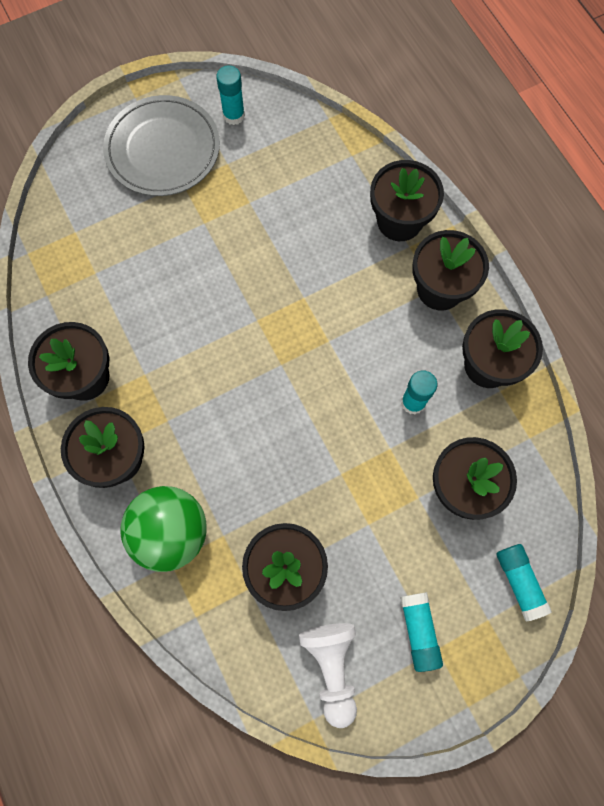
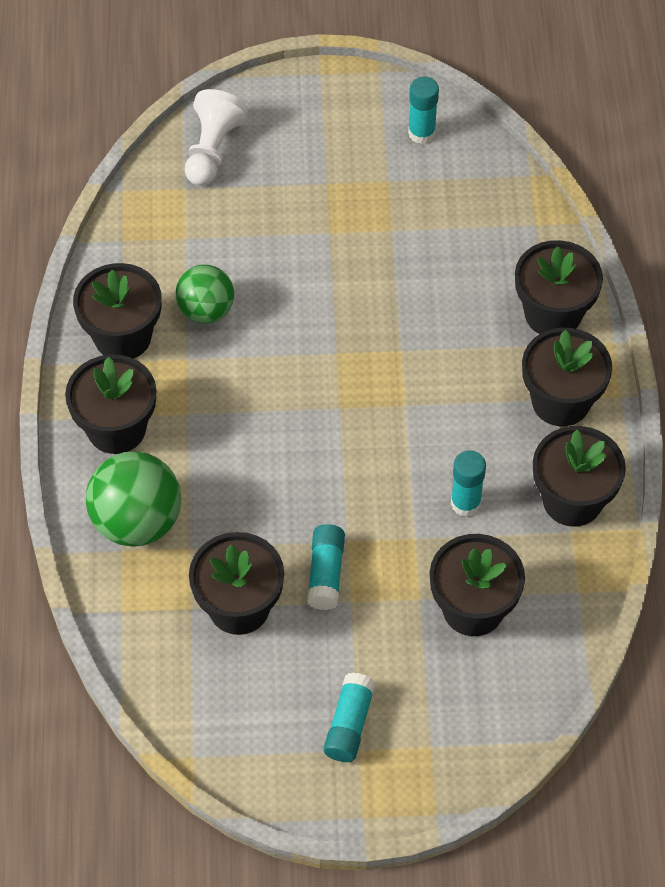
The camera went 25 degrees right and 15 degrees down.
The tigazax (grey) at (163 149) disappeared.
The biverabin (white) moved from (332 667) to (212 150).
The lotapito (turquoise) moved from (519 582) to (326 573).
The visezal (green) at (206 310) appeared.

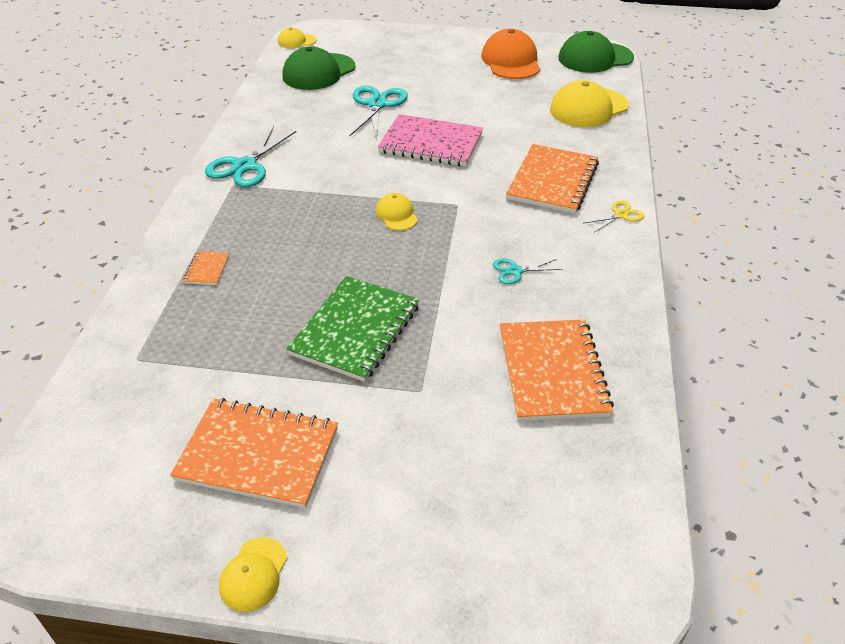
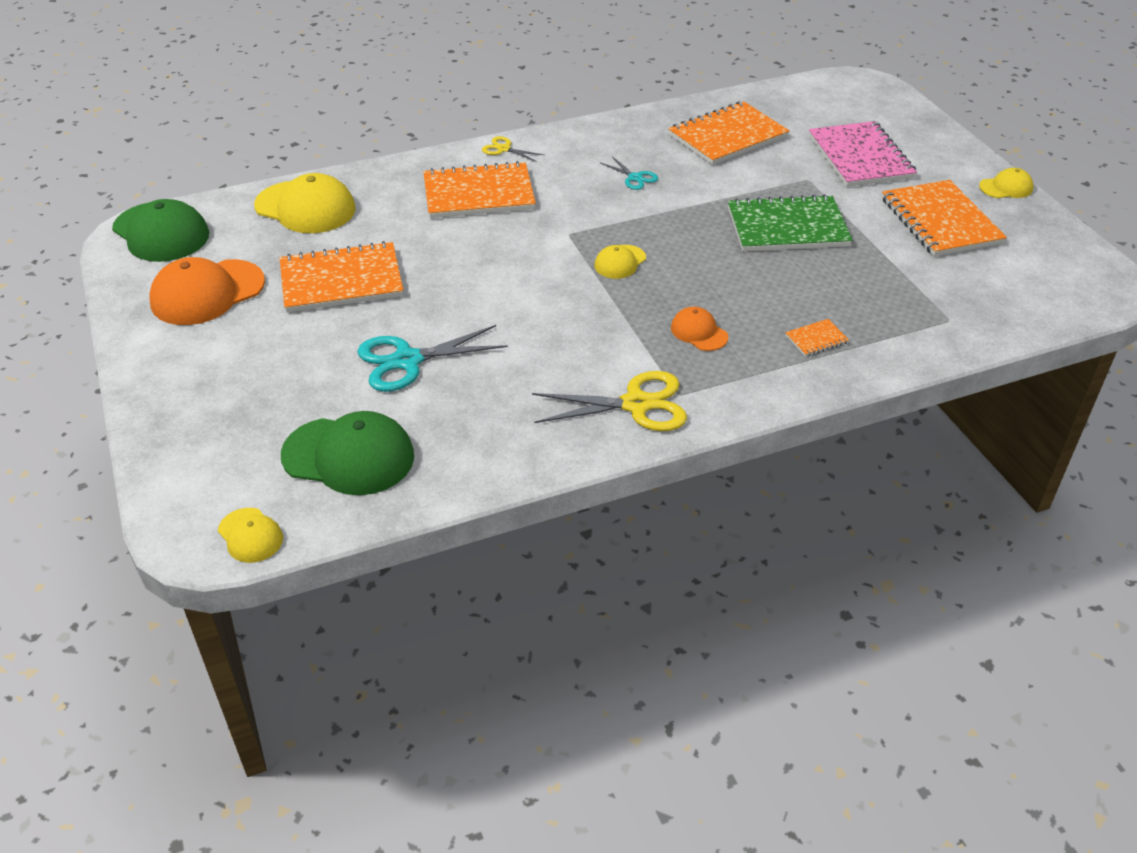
The camera went 120 degrees left and 0 degrees up.
The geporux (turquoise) at (245 166) became the geporux (yellow) at (636 404).
The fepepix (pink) moved from (431 143) to (860 157).
The fepepix (orange) at (341 280) appeared.
The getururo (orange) at (699 332) appeared.

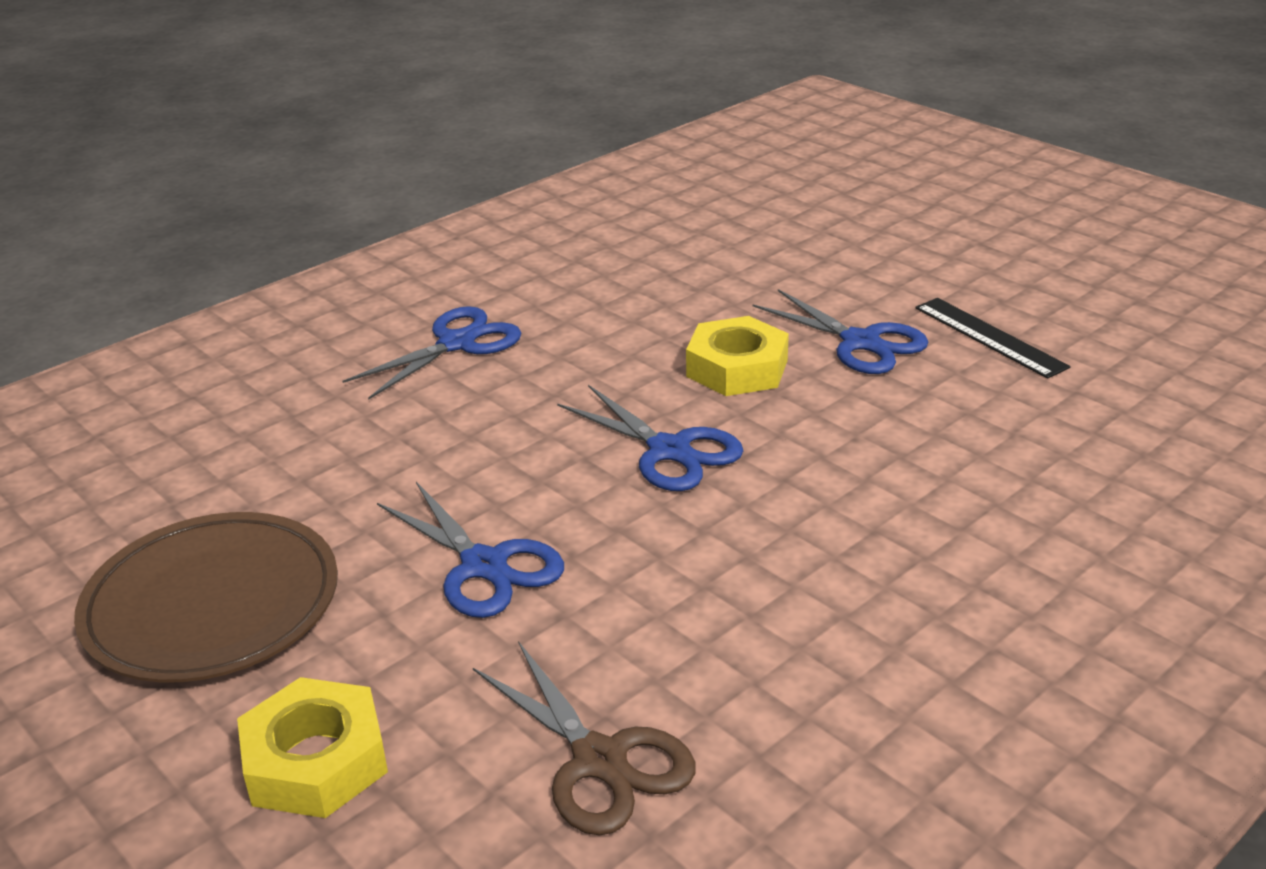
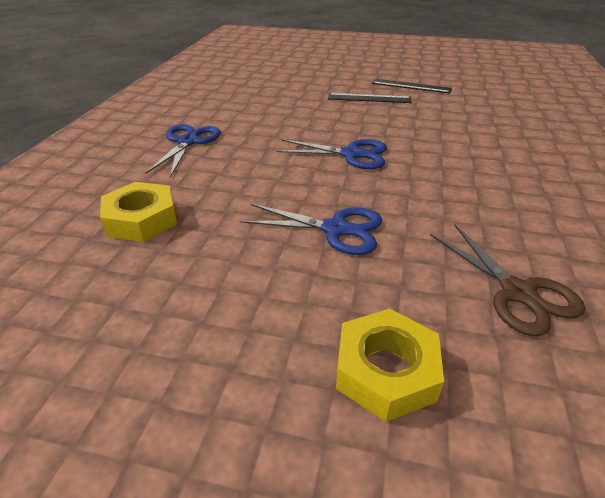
The camera went 35 degrees left and 5 degrees up.
The tigazax (brown) at (212 604) disappeared.
The geporux (brown) at (600 760) turned 45 degrees clockwise.
The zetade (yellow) moved from (737 368) to (141 219).
The geporux (blue) at (860 342) was replaced by the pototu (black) at (369 98).

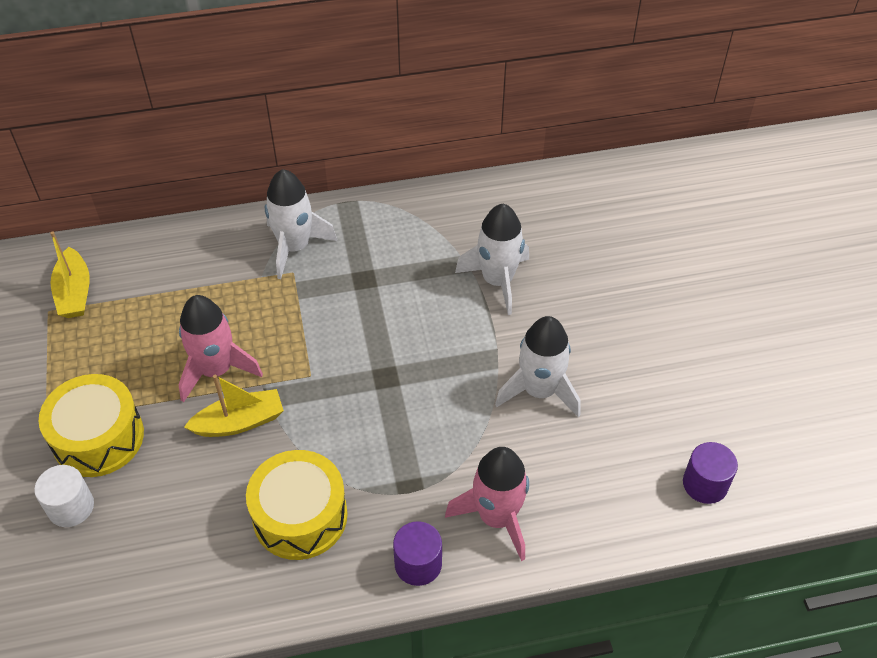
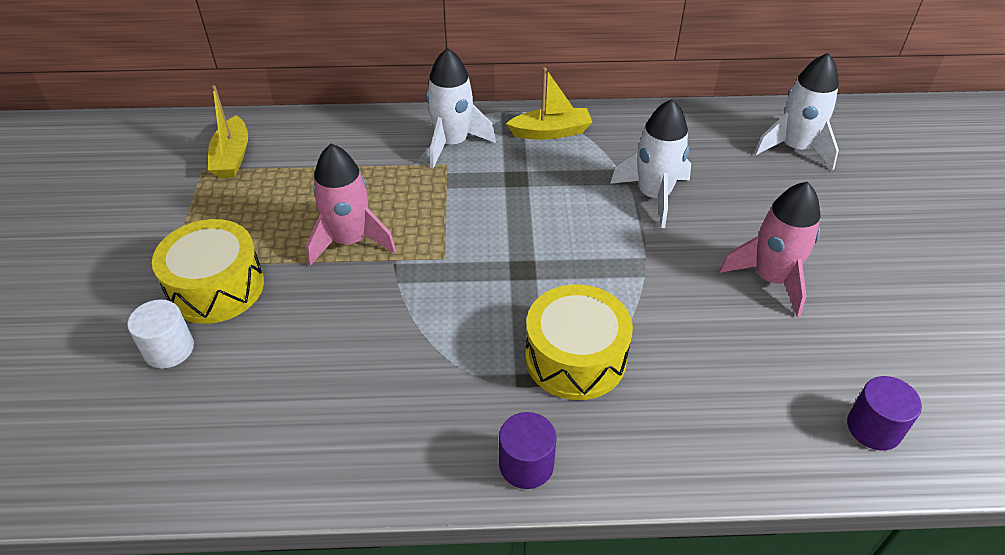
The camera went 10 degrees right and 5 degrees down.
The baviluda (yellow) moved from (239 422) to (551 132).
The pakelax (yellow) moved from (300 516) to (575 357).
The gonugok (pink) moved from (497 518) to (771 279).
The gonugok (white) moved from (539 391) to (795 148).

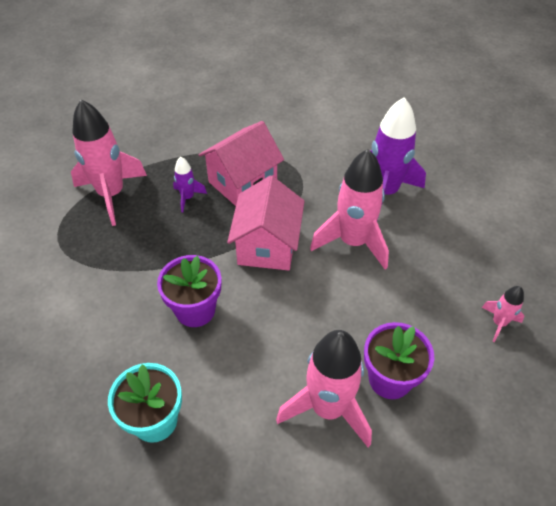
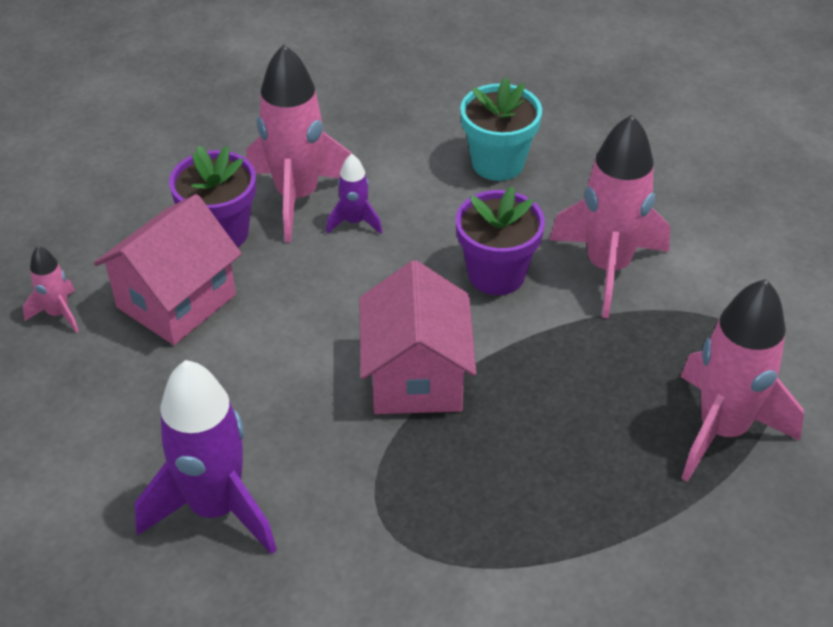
The camera went 170 degrees right and 5 degrees down.
The gonugok (purple) moved from (187 197) to (354 222).
The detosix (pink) moved from (242 183) to (176 301).
The gonugok (pink) moved from (353 242) to (607 267).

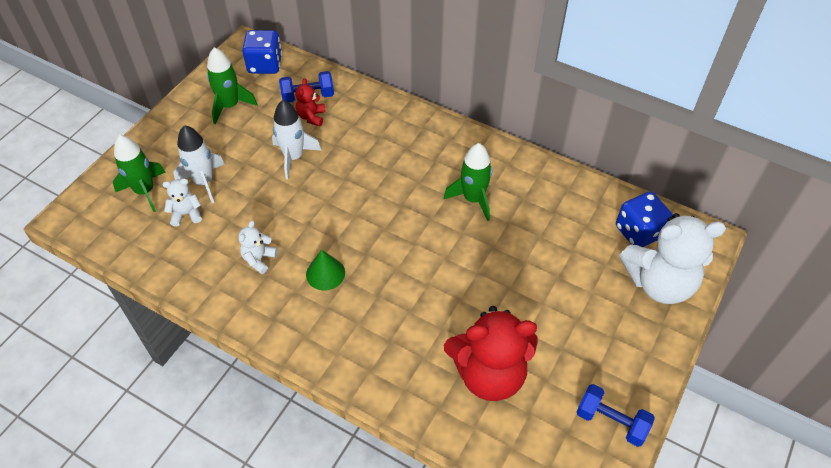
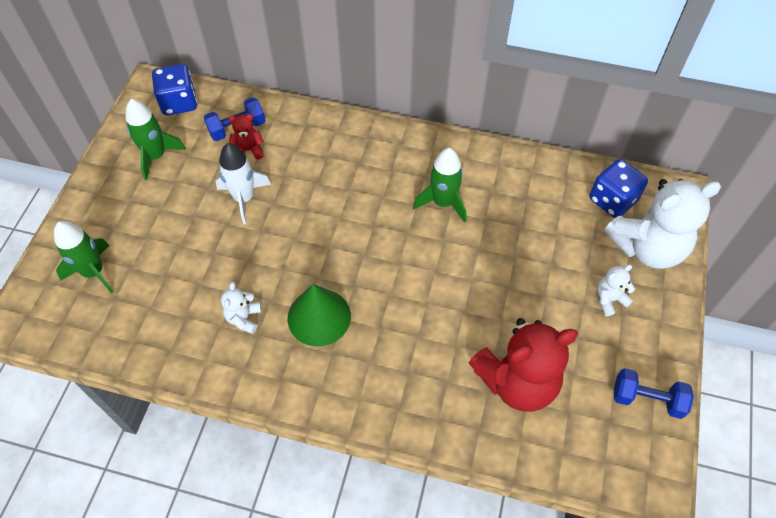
The camera went 15 degrees left and 5 degrees up.
The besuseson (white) moved from (186 214) to (609 299).
The gonugok (white) at (204 182) disappeared.
The besuseson (red) at (311 117) turned 90 degrees clockwise.
The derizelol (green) at (325 273) changed to 1.53 times the size.

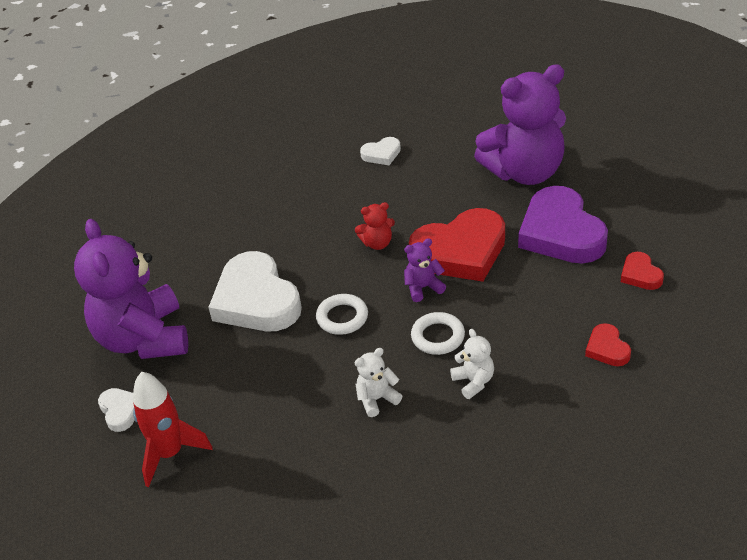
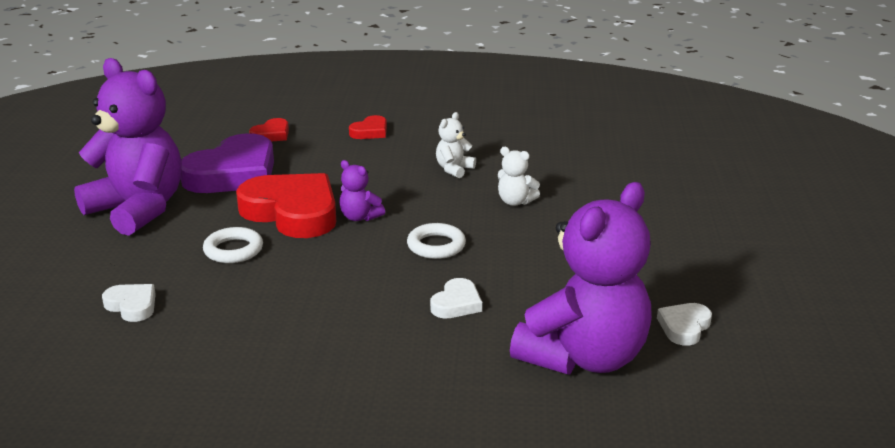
The camera went 125 degrees left and 15 degrees down.
The gonugok (red) at (170 453) disappeared.
The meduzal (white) at (256 300) changed to 0.46 times the size.
The besuseson (red) at (377 243) disappeared.
The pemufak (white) moved from (438 337) to (233 250).

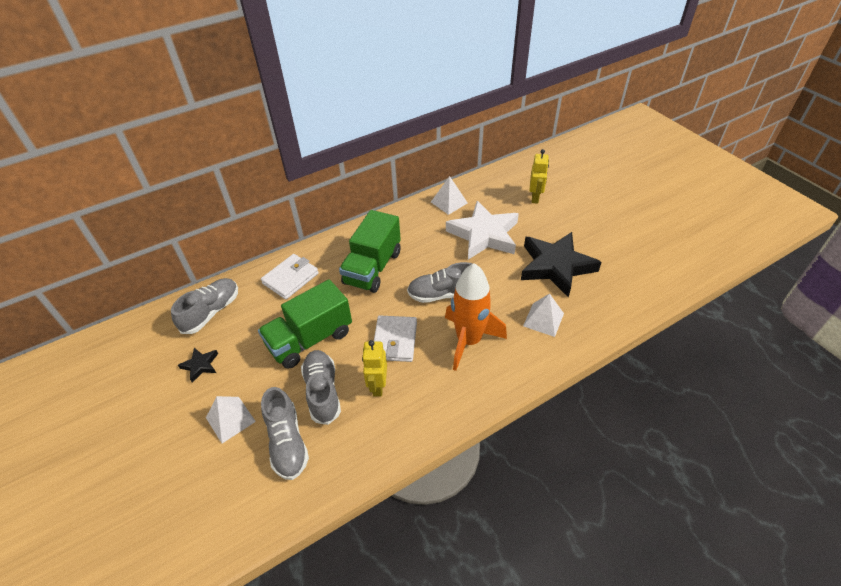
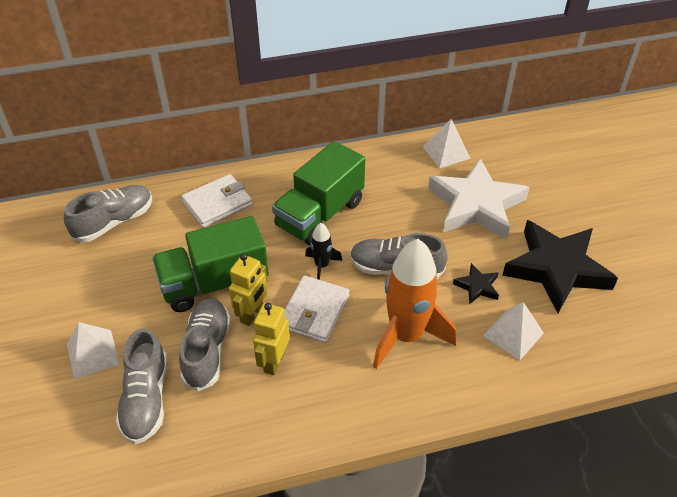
The camera went 15 degrees right and 0 degrees up.
The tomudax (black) moved from (200 365) to (477 286).
The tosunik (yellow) moved from (535 197) to (252 314).
The gonugok (black) at (322 265) appeared.

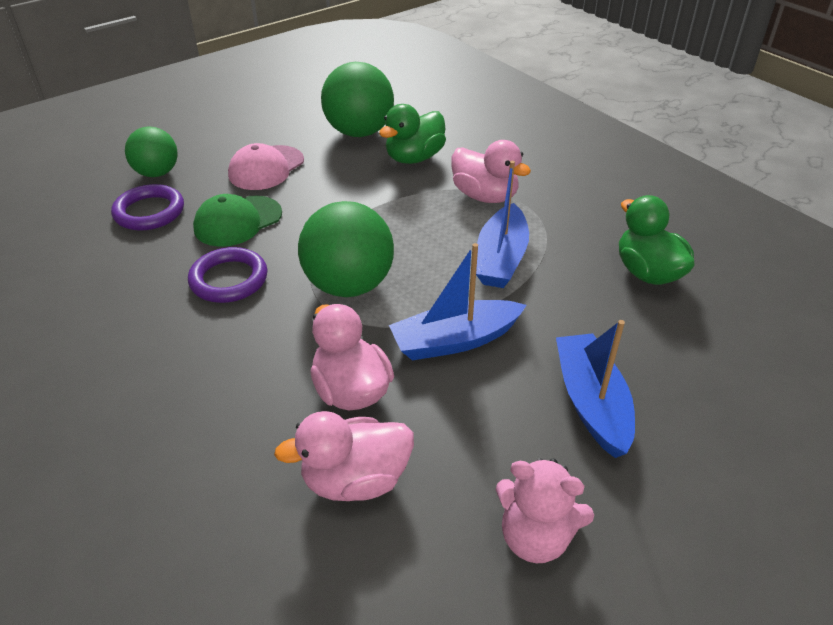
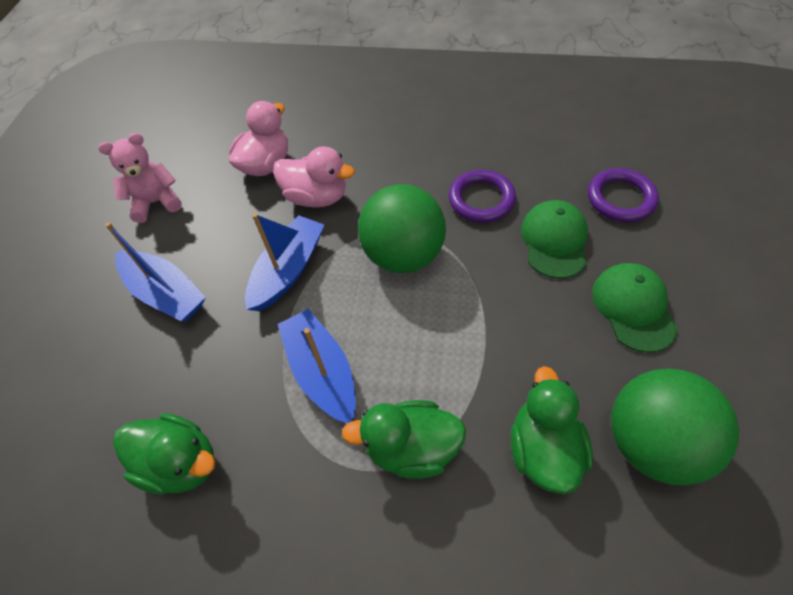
The camera went 140 degrees right and 15 degrees up.
The visezal (green) at (157 173) disappeared.
The getururo (pink) at (266 168) became the getururo (green) at (633 308).
The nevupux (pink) at (485 196) became the nevupux (green) at (411 448).

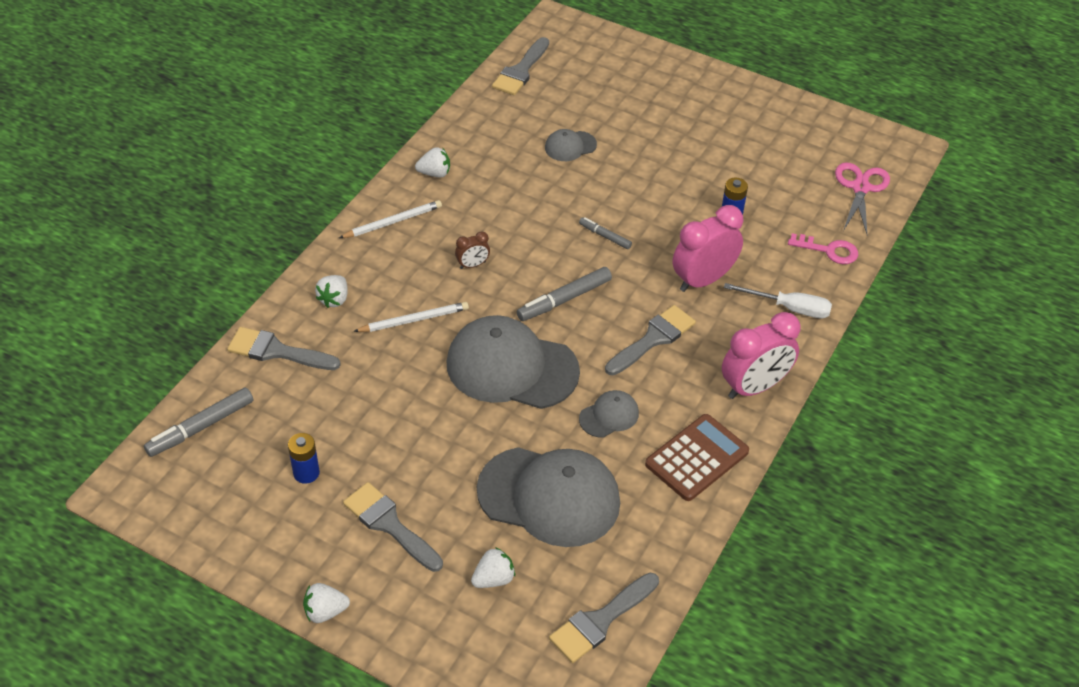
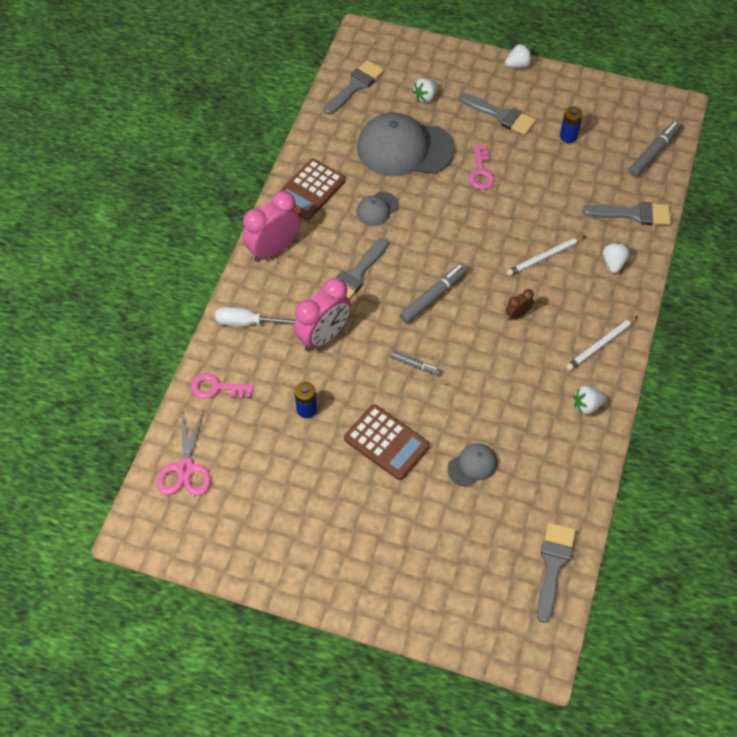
The camera went 170 degrees right and 10 degrees up.
The getururo (grey) at (511 367) disappeared.
The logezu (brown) at (386 442) appeared.
The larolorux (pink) at (481 172) appeared.

